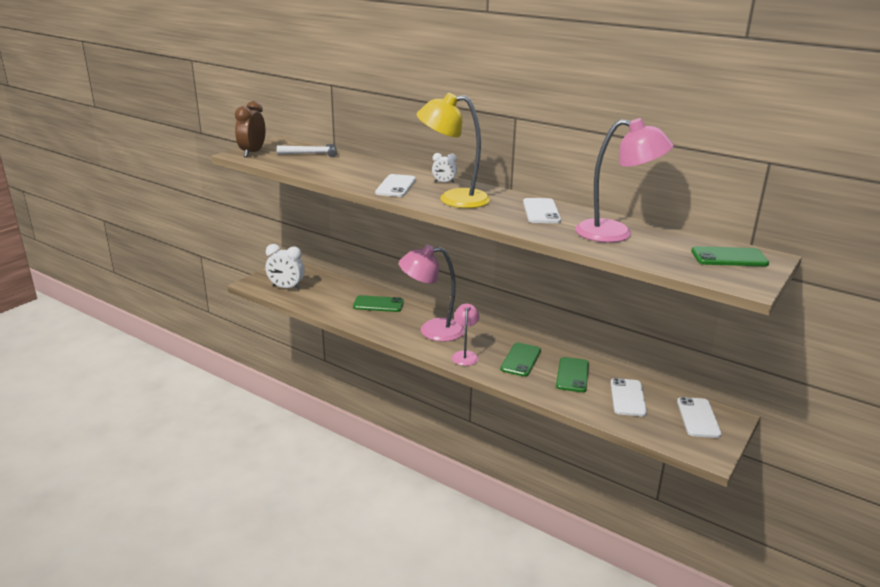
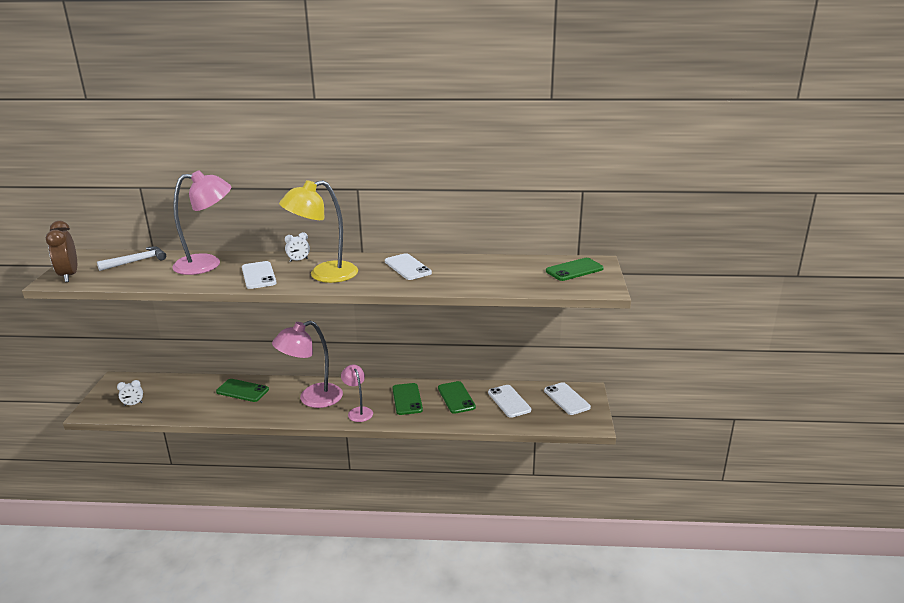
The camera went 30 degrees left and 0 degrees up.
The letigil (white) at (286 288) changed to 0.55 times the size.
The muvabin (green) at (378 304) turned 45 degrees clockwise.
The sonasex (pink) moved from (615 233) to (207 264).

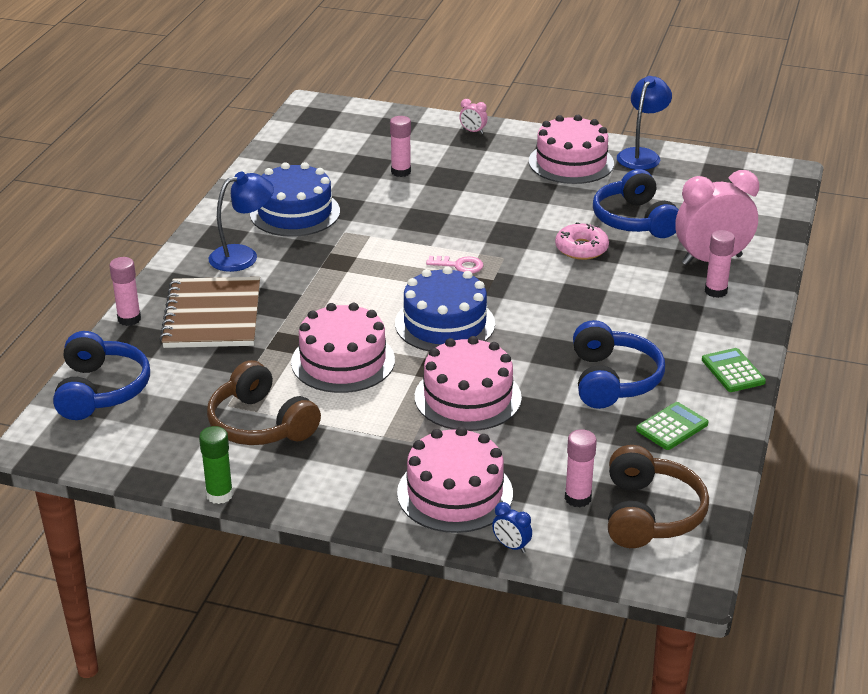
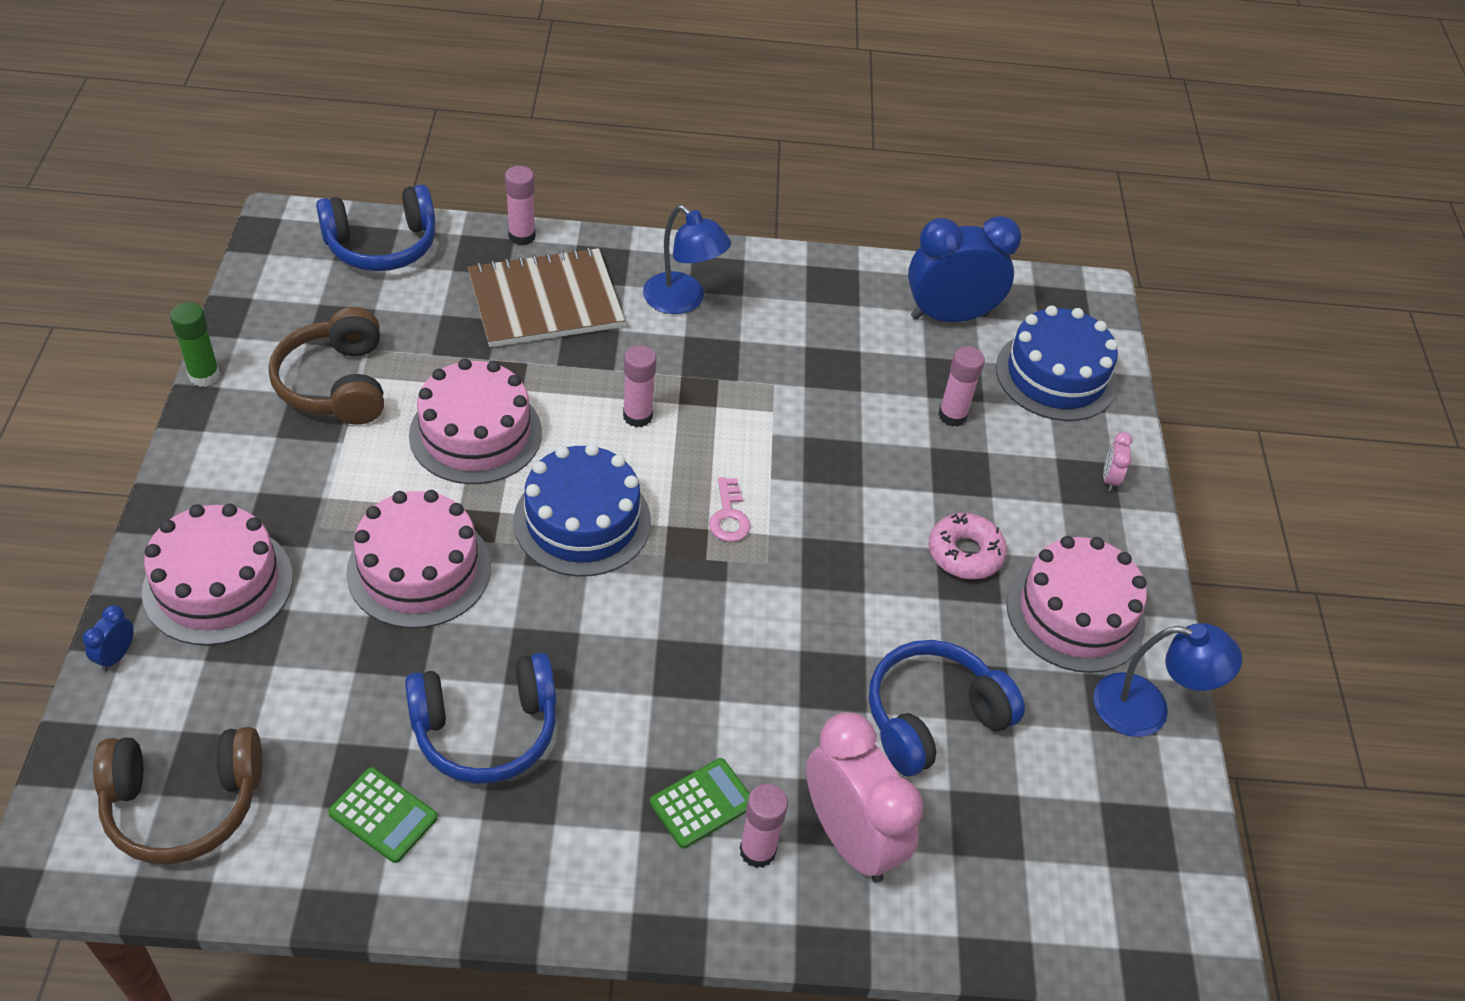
The camera went 70 degrees right and 15 degrees up.
The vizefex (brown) at (261 424) turned 45 degrees counterclockwise.
The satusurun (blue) moved from (295 213) to (1055 376).
The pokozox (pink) moved from (581 248) to (965 553).
The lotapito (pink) moved from (578 498) to (637 416).
The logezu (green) moved from (733 371) to (702 803).
The letigil (blue) at (949 316) appeared.

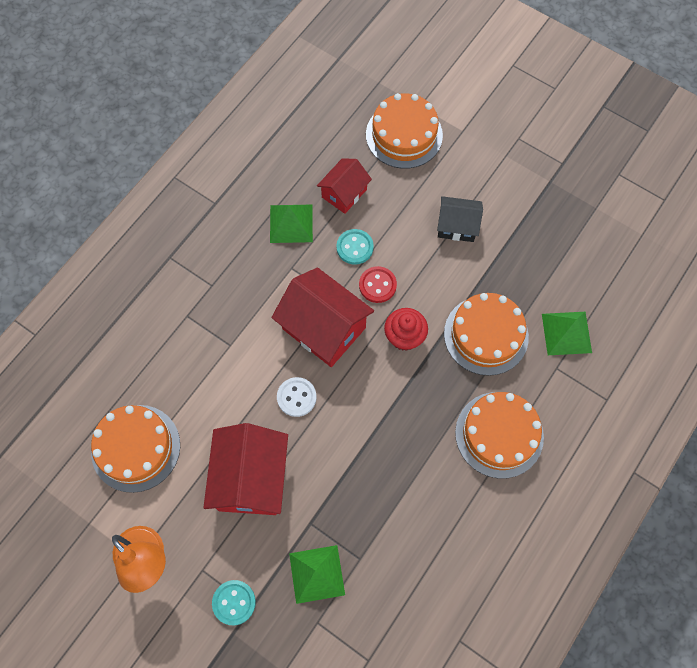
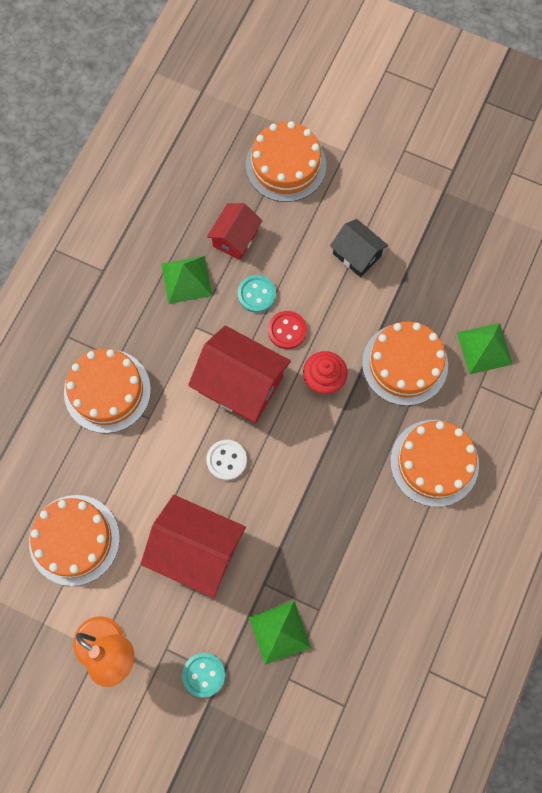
The camera went 10 degrees left and 5 degrees up.
The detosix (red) at (251 478) turned 60 degrees counterclockwise.
The detosix (black) at (457 226) turned 45 degrees clockwise.
The satusurun (orange) at (107 391) appeared.

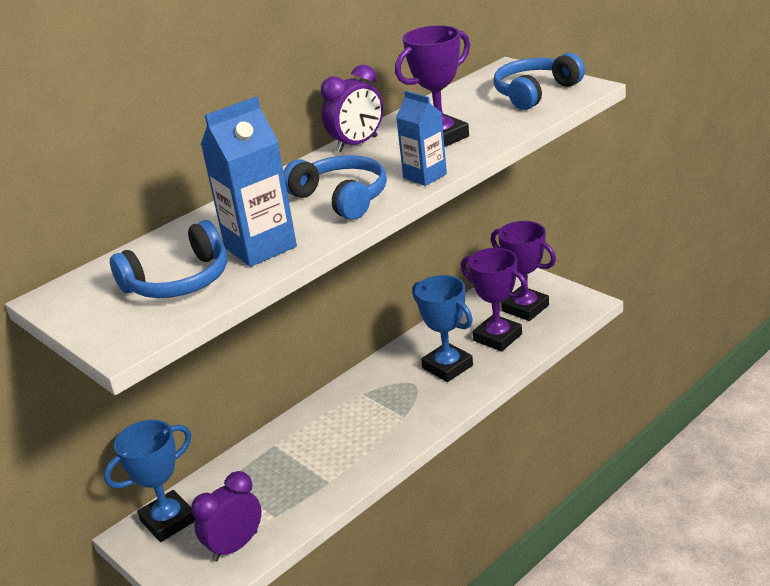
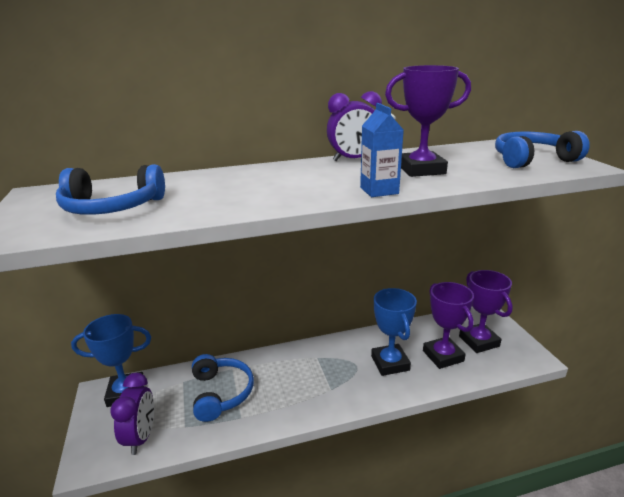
The camera went 25 degrees right and 5 degrees down.
The letigil (purple) at (235 546) turned 105 degrees clockwise.
The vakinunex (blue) at (260 247) disappeared.
The vizefex (blue) moved from (341 198) to (221 393).

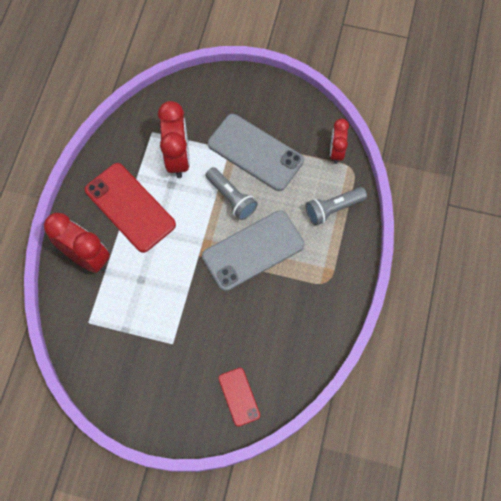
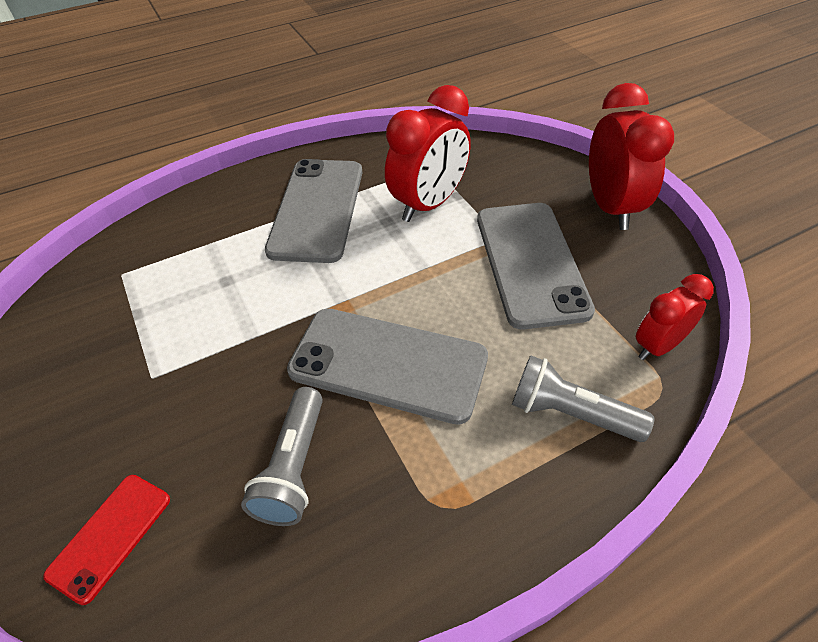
The camera went 50 degrees right and 20 degrees down.
The letigil (red) moved from (86 257) to (610 207).
The muvabin (red) at (130 207) became the muvabin (grey) at (317 209).
The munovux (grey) moved from (231 198) to (294 467).

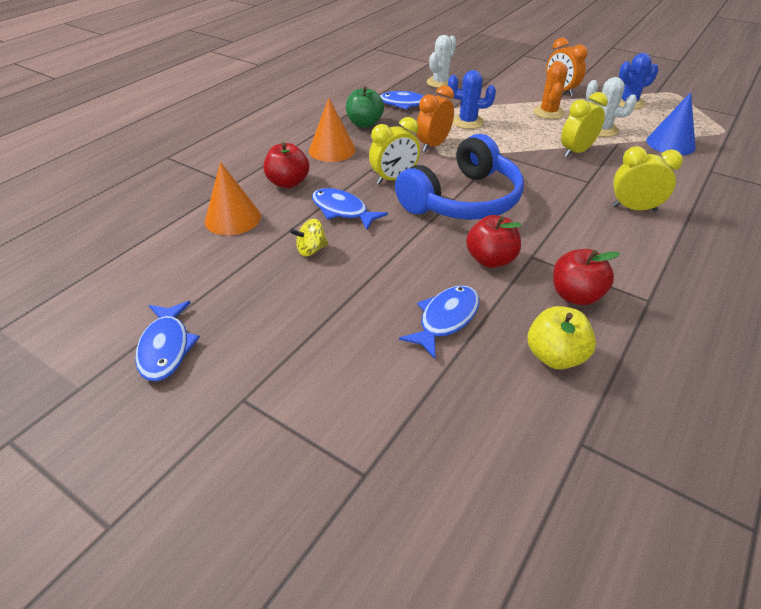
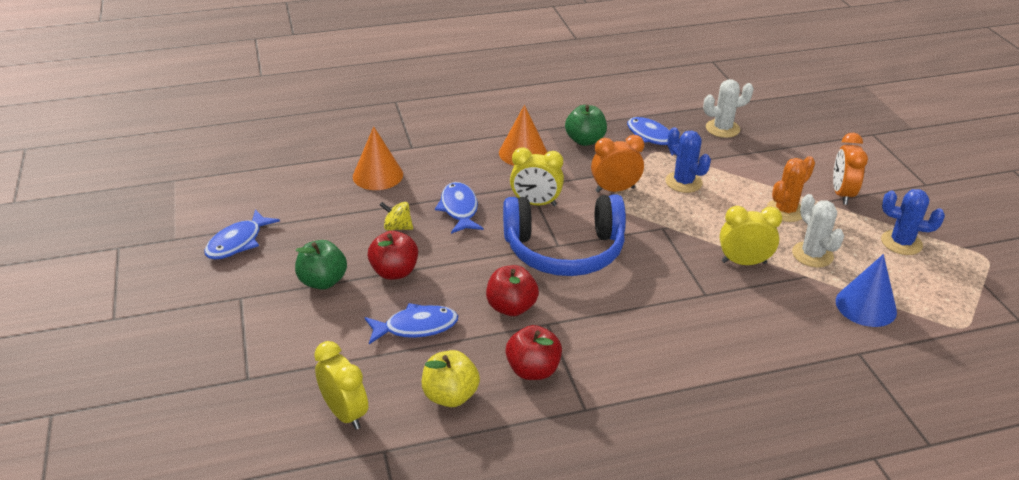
The camera went 40 degrees right and 5 degrees down.
The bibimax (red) moved from (288 183) to (394 272).
The letigil (yellow) moved from (634 208) to (345 413).
The bibimax (green) at (323 281) appeared.

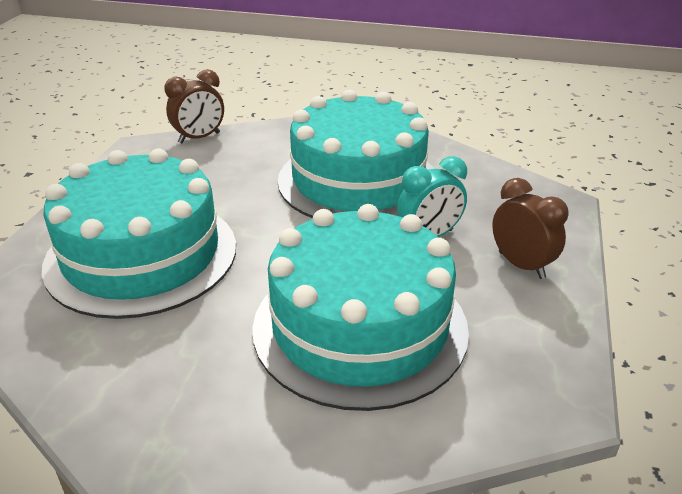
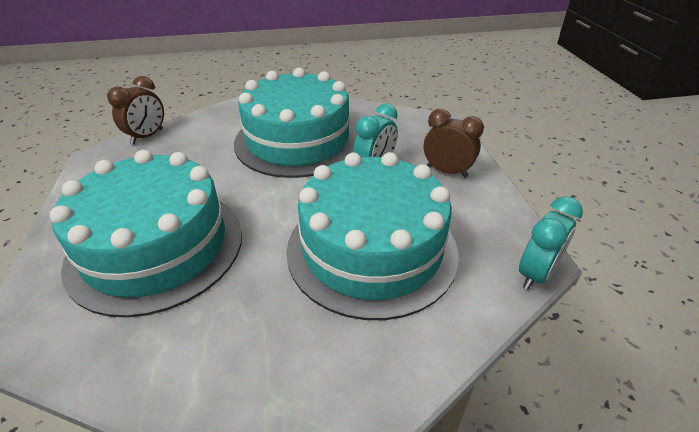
The camera went 25 degrees left and 5 degrees up.
The letigil (turquoise) at (535 274) appeared.

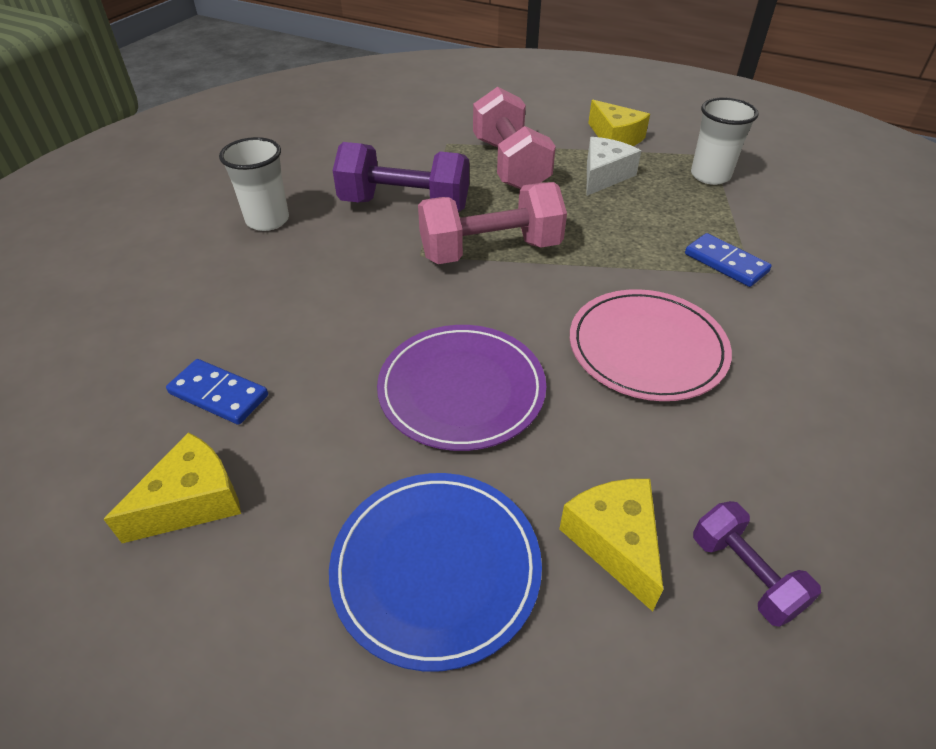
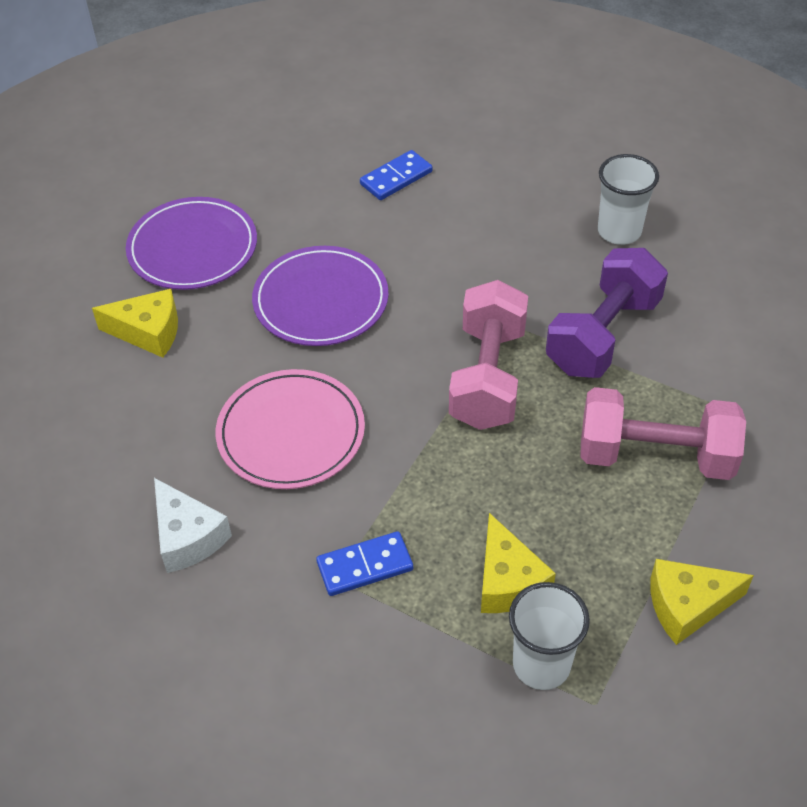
The camera went 115 degrees right and 5 degrees up.
The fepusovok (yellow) moved from (192 501) to (507 581).
The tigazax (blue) at (436 568) became the tigazax (purple) at (193 248).
The fepusovok (white) moved from (604 176) to (187 537).
The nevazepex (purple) at (744 574) disappeared.

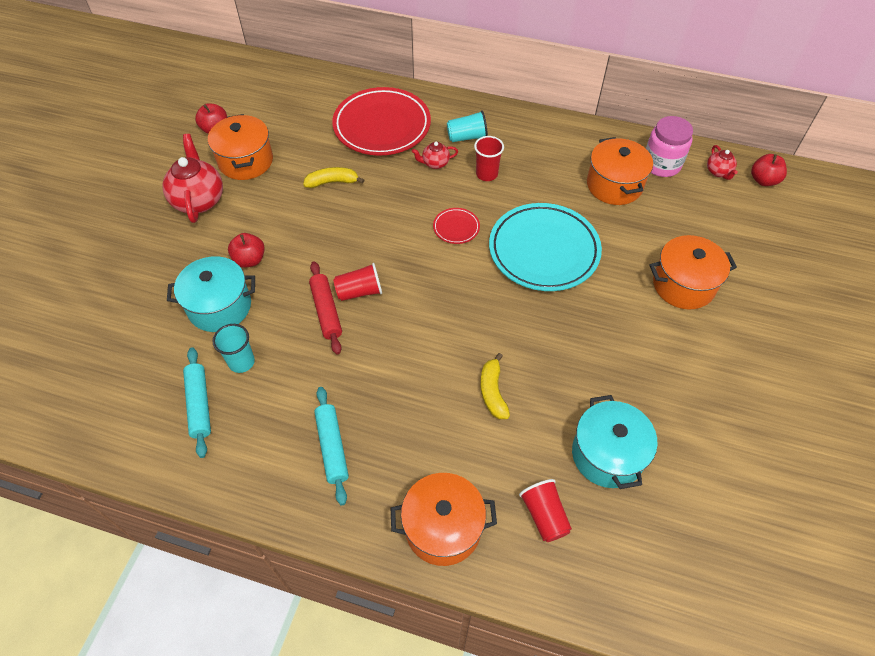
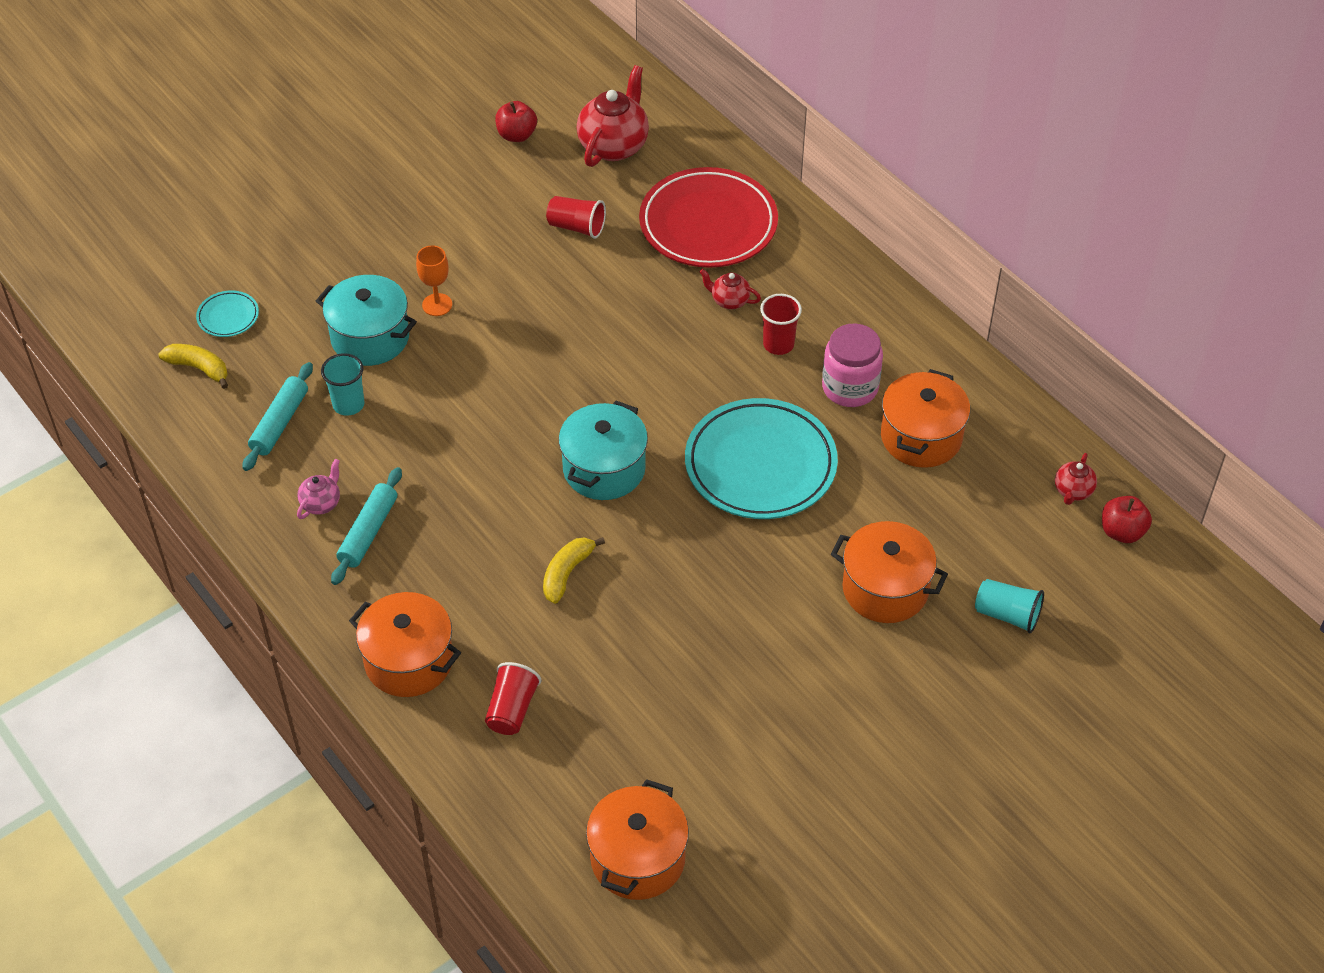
The camera went 35 degrees right and 5 degrees down.
The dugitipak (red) moved from (199 200) to (614 146).
The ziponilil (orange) moved from (246 161) to (638 858).
The bibimax (red) at (250 260) was replaced by the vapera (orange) at (437 305).
The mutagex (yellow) moved from (332 182) to (199 368).
The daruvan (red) at (326 311) disappeared.
The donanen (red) moved from (359 291) to (576 227).
The tigazax (red) at (456 228) disappeared.
The donanen (turquoise) moved from (467 137) to (1007 615).
The ziponilil (turquoise) moved from (607 454) to (604 469).
The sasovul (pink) moved from (661 164) to (850 387).
The tigazax (turquoise) at (228 316) appeared.
The dugitipak (pink) at (321 503) appeared.

